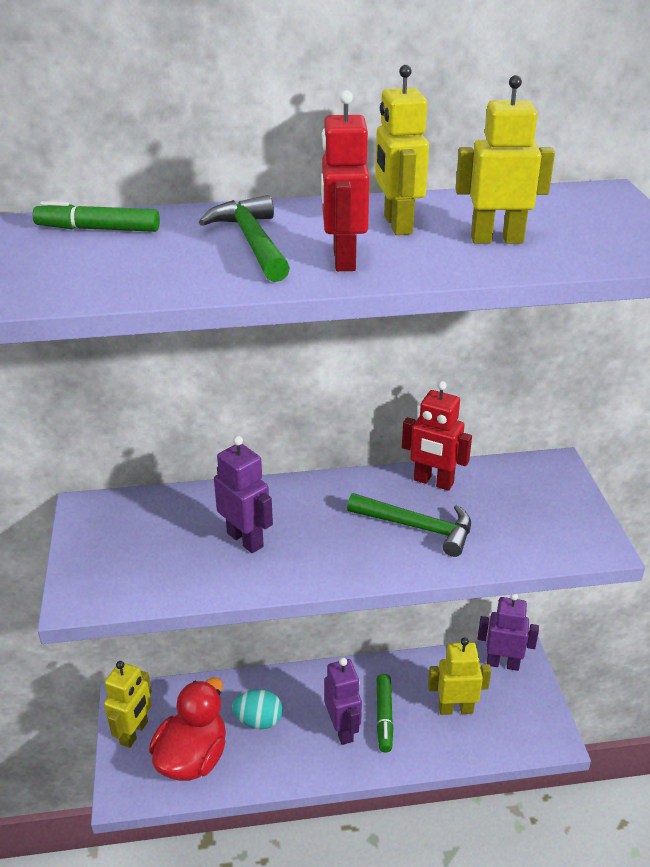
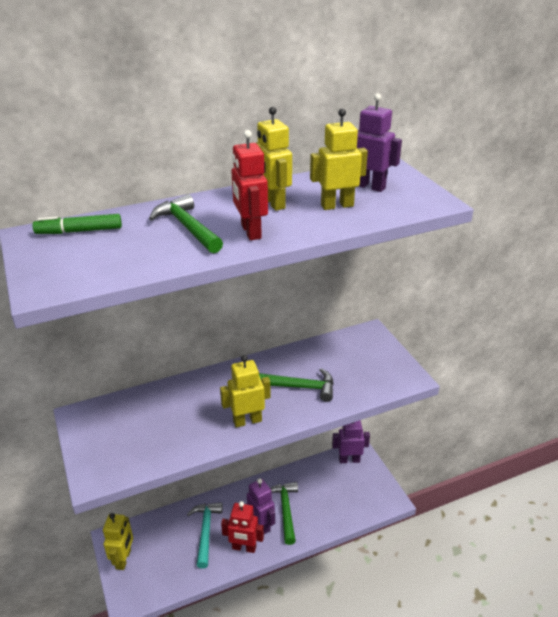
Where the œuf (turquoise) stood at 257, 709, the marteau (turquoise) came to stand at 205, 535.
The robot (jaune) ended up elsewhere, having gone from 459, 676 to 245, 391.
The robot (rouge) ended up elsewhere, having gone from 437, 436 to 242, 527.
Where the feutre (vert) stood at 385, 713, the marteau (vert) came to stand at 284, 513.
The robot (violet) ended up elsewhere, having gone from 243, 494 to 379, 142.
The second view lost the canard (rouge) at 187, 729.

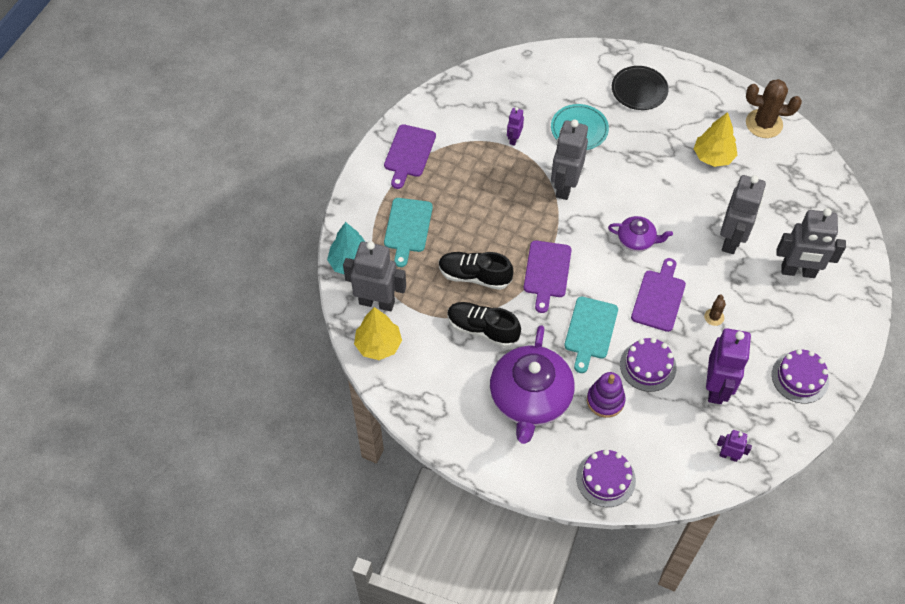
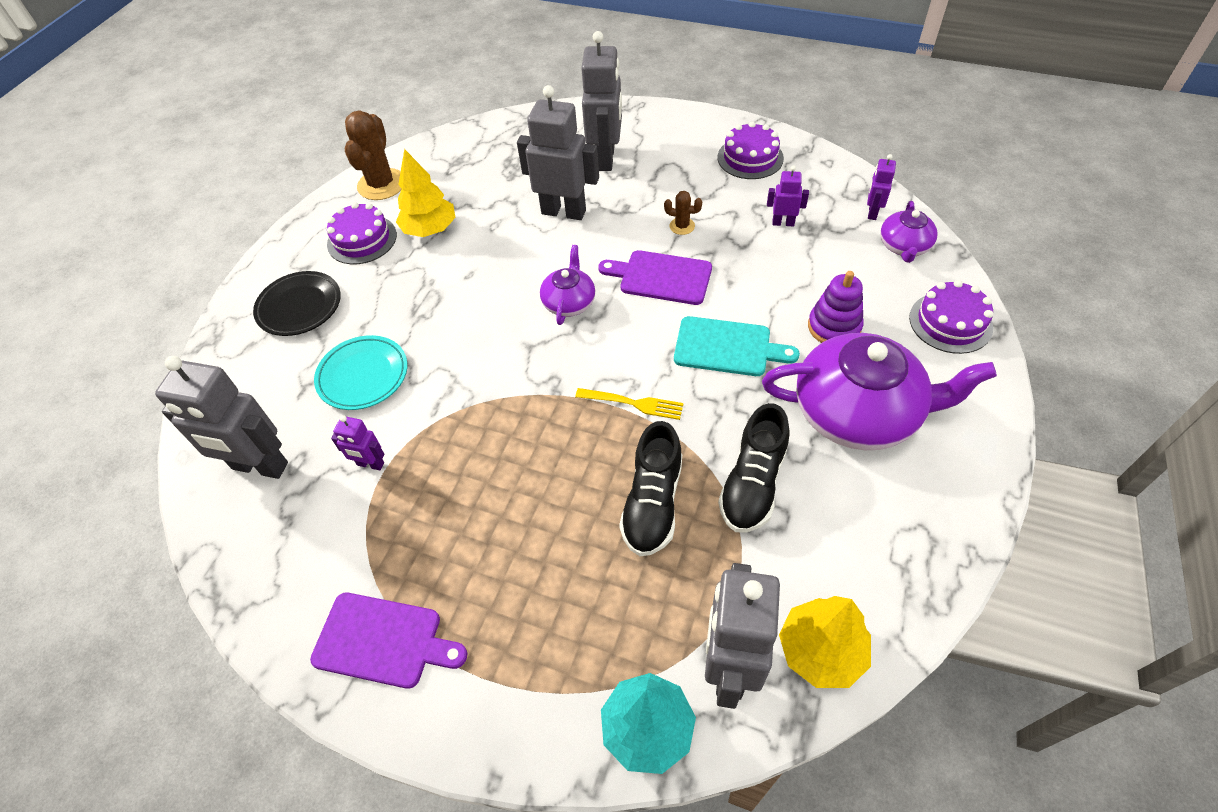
The robot (gris) ended up elsewhere, having gone from 569, 159 to 221, 417.
The gâteau (violet) ended up elsewhere, having gone from 648, 365 to 362, 233.
Where the planche à découper (violet) stood at 547, 276, the fourchette (jaune) came to stand at 629, 404.
The size of the robot (violet) at 728, 366 changed by a factor of 0.49.
The second view gained the théière (violet) at 909, 232.
The second view lost the planche à découper (turquoise) at 408, 232.

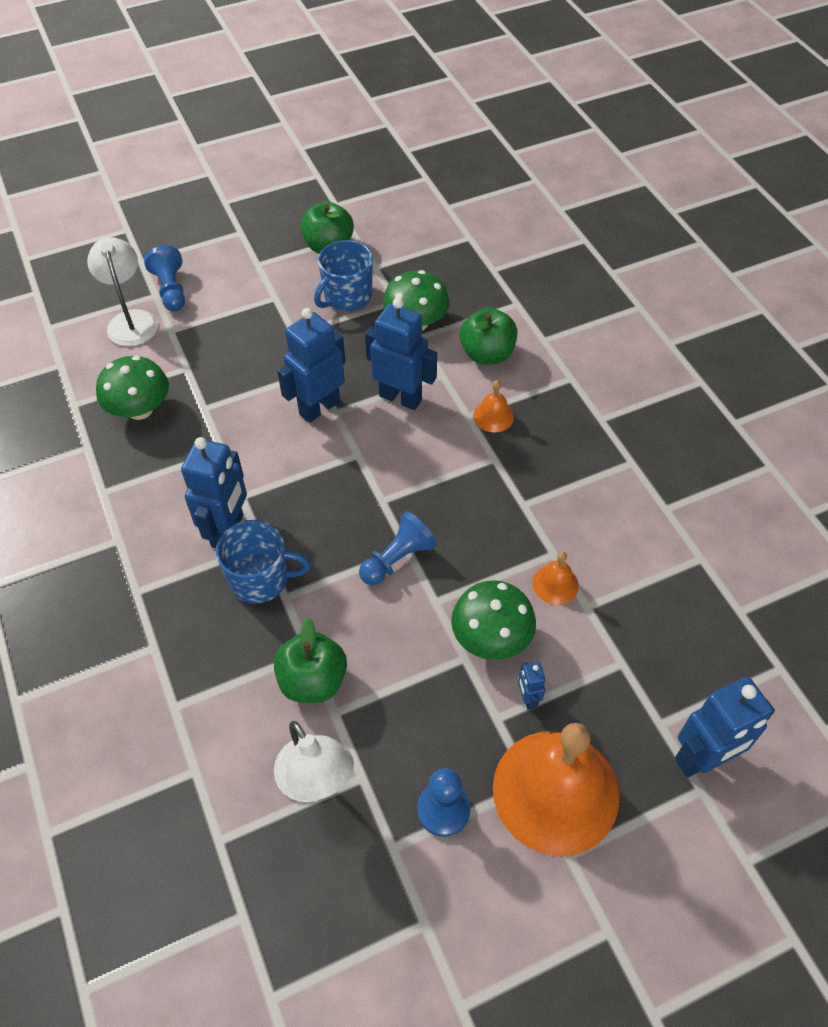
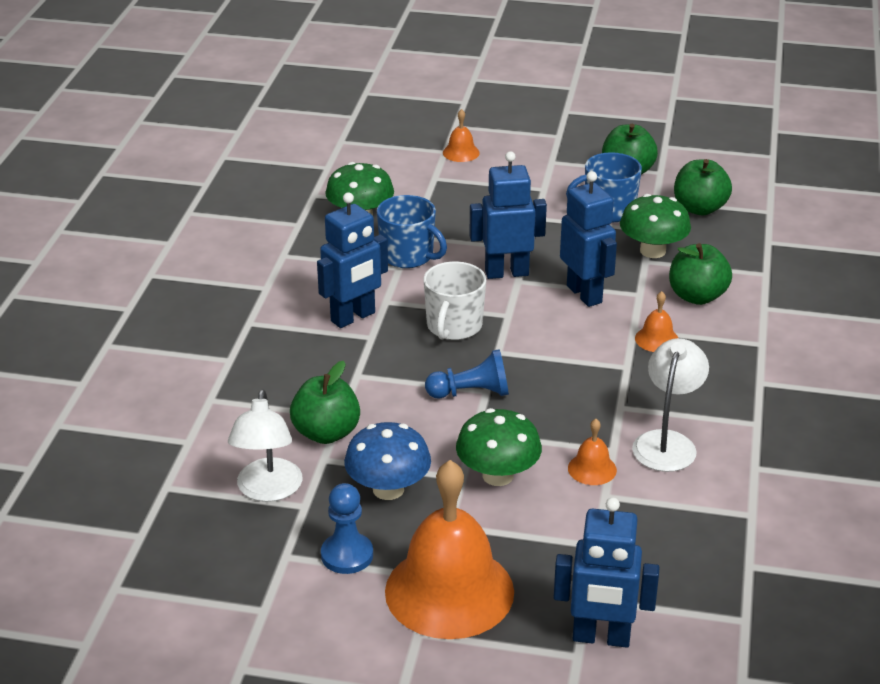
The second view gained the champignon (bleu) at 387, 461.
The tasse (bleu) ended up elsewhere, having gone from 263, 562 to 412, 231.
The second view gained the tasse (blanc) at 454, 300.
Where the pion (bleu) stood at 164, 279, the cloche (orange) came to stand at 461, 135.
The lampe (blanc) ended up elsewhere, having gone from 122, 291 to 670, 405.
The second view gained the pomme (vert) at 703, 187.
The second view lost the robot (bleu) at 531, 686.

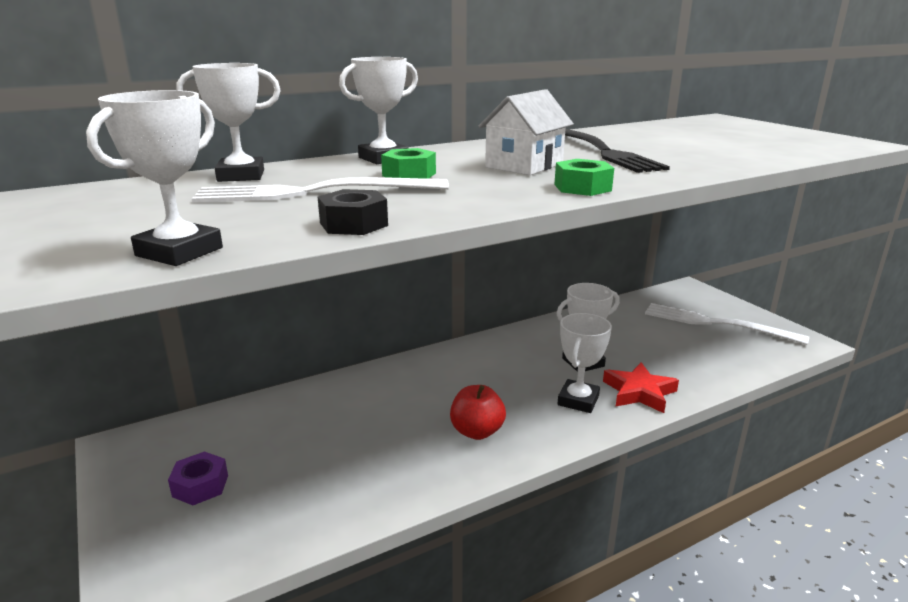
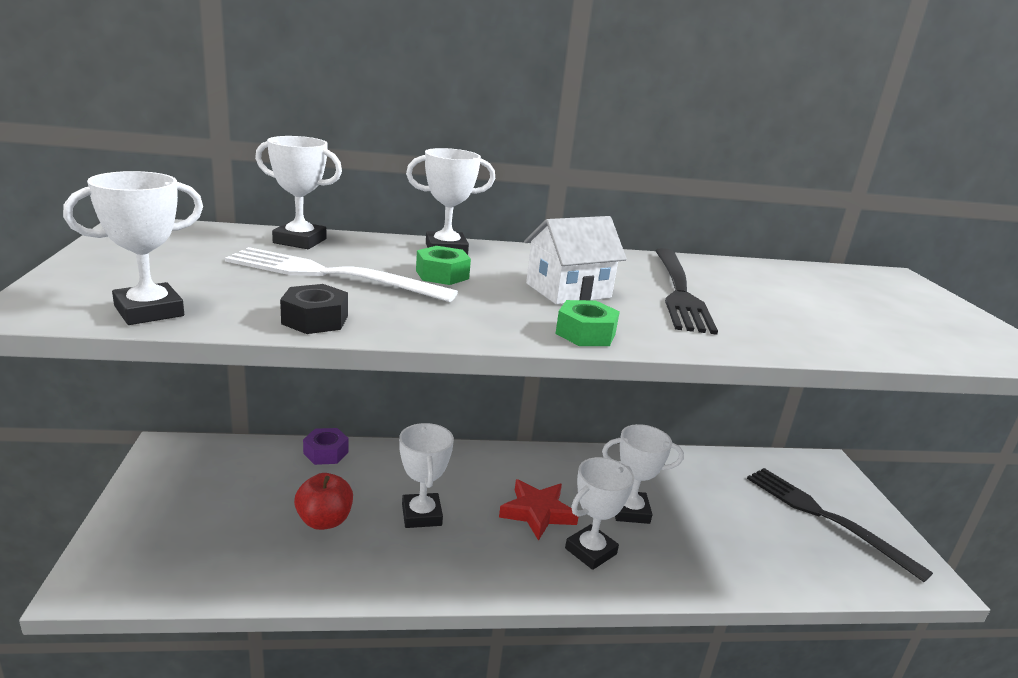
The pomme (rouge) ended up elsewhere, having gone from 478, 412 to 323, 501.
The écrou (violet) ended up elsewhere, having gone from 198, 478 to 326, 446.
The second view gained the trophée (blanc) at 426, 475.
The étoile (rouge) ended up elsewhere, having gone from 641, 387 to 539, 510.
What was the fourchette (blanc) at 727, 324 turned into the fourchette (noir) at 840, 525.

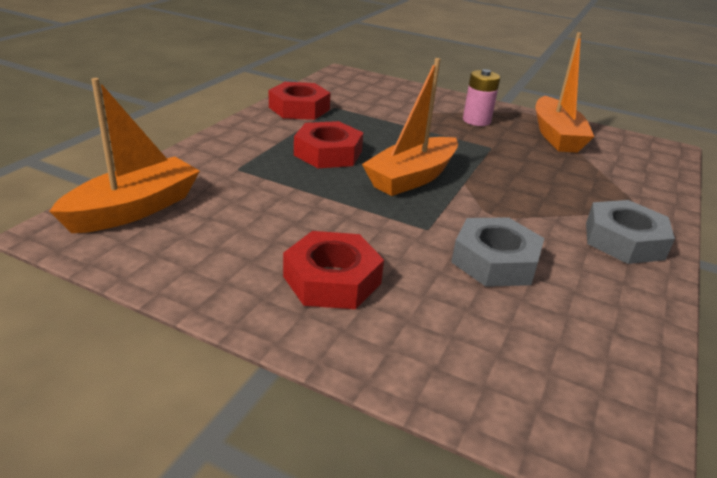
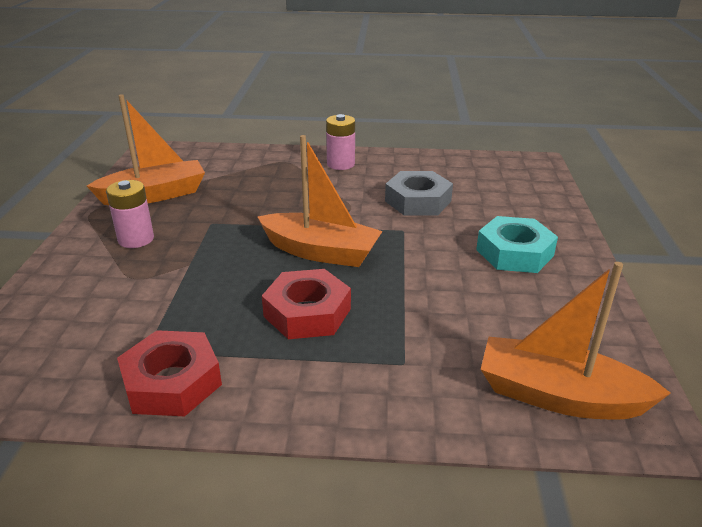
Where the écrou (gris) stood at 630, 232, the pile (rose) came to stand at 340, 142.
What was the écrou (rouge) at 333, 270 turned into the écrou (turquoise) at 517, 244.

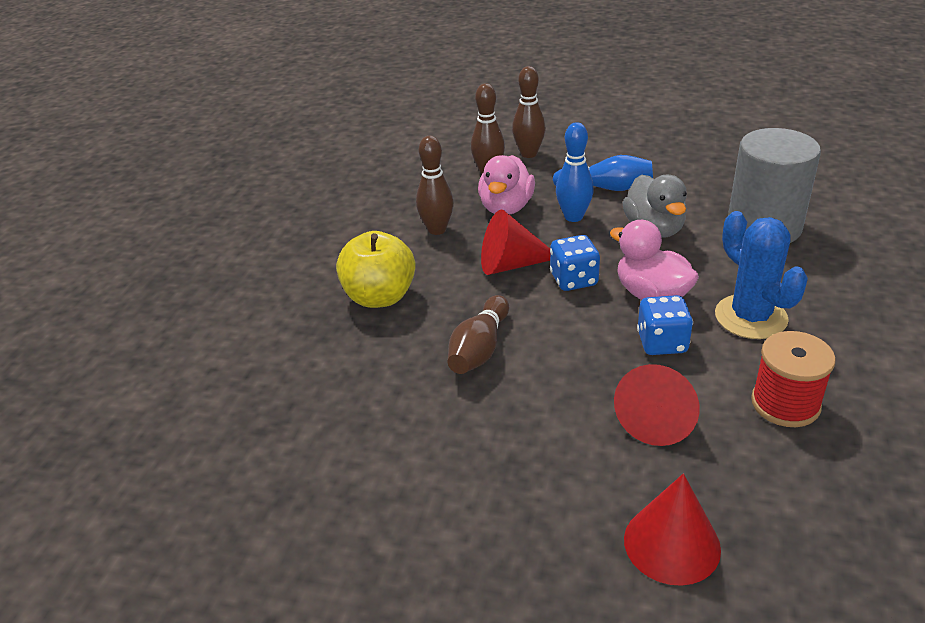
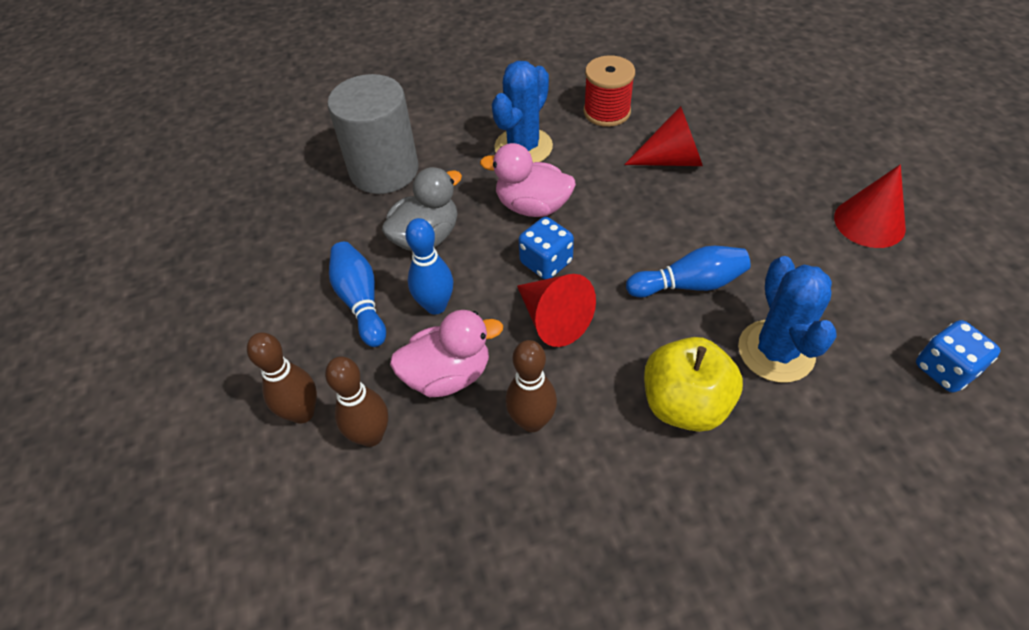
The canard (rose) at 654, 260 ended up facing another way, 90 degrees clockwise from before.
What was the quille (marron) at 478, 334 turned into the quille (bleu) at 688, 271.
The second view gained the cactus (bleu) at 787, 319.
The cône (rouge) ended up elsewhere, having gone from 672, 529 to 870, 206.
The dé (bleu) ended up elsewhere, having gone from 665, 325 to 958, 356.

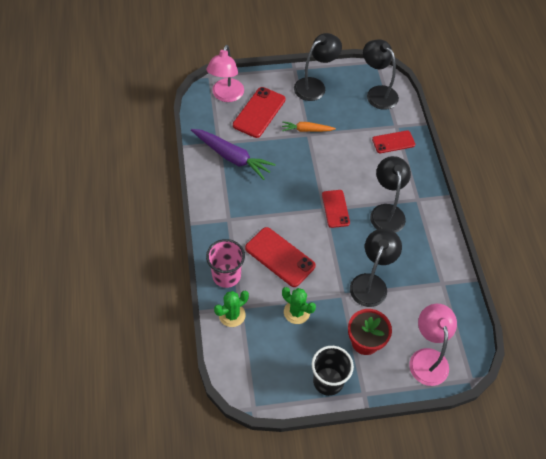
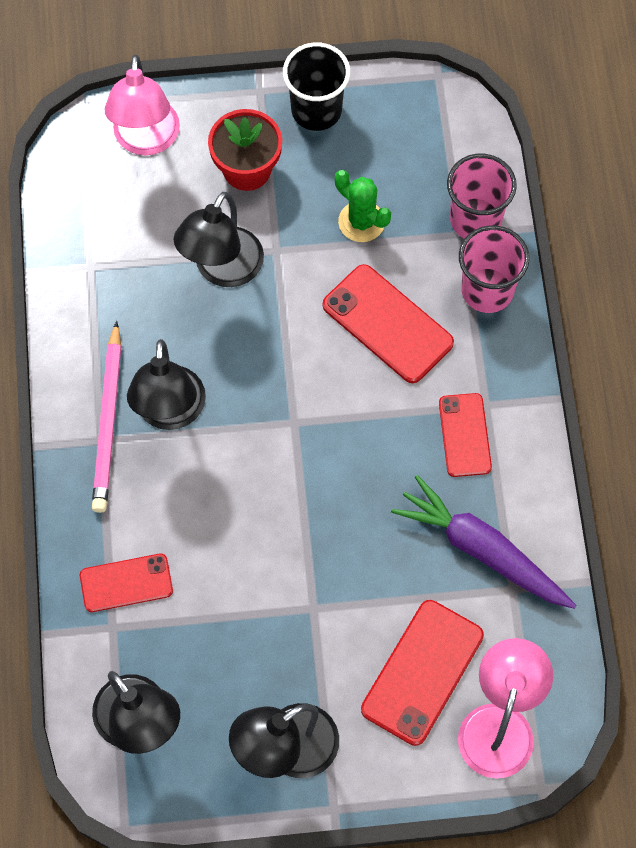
The second view gained the crayon (rose) at 106, 417.
The téléphone (rouge) ended up elsewhere, having gone from 336, 209 to 465, 435.
Where the cactus (vert) stood at 231, 309, the gobelet (rose) came to stand at 482, 196.
The second view lost the carotte (orange) at 309, 126.

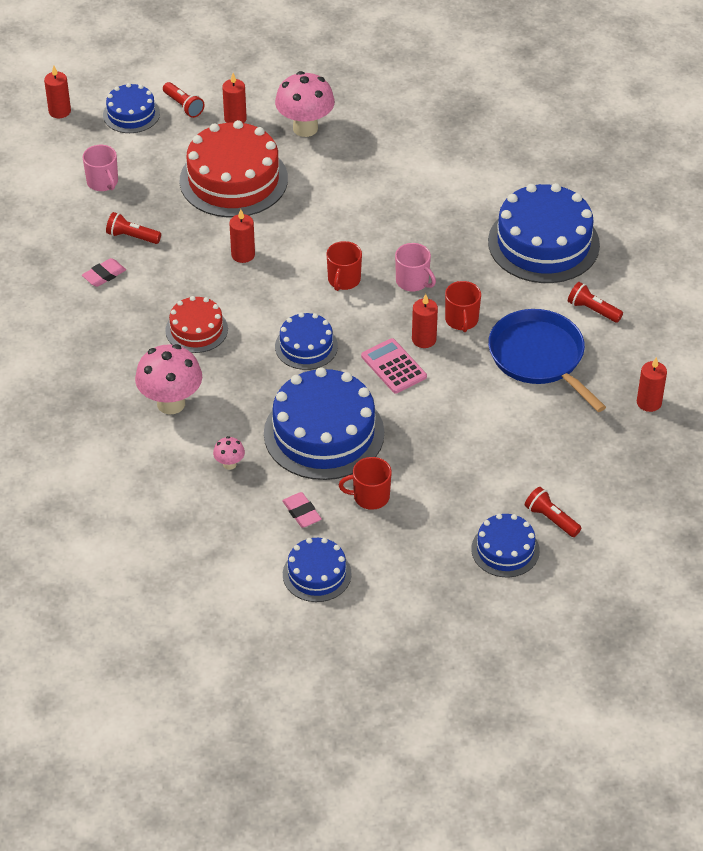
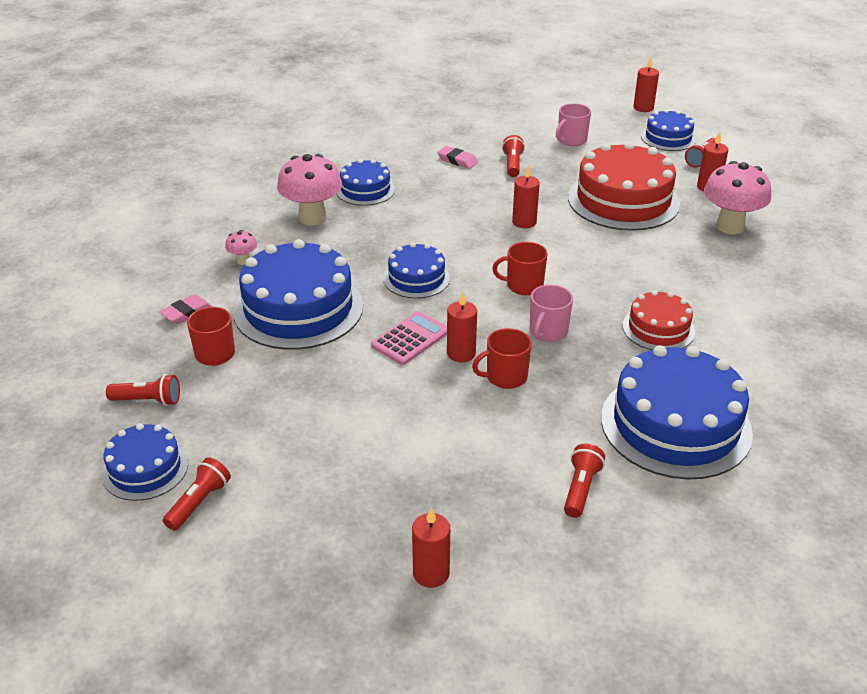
The second view gained the lampe de poche (rouge) at 143, 390.
The gâteau (bleu) ended up elsewhere, having gone from 317, 570 to 366, 182.
The gâteau (rouge) ended up elsewhere, having gone from 196, 324 to 659, 320.
The second view lost the poêle (bleu) at 547, 360.

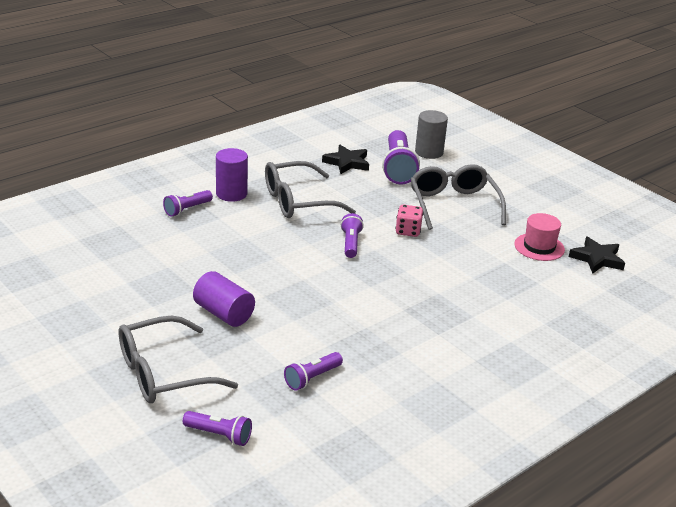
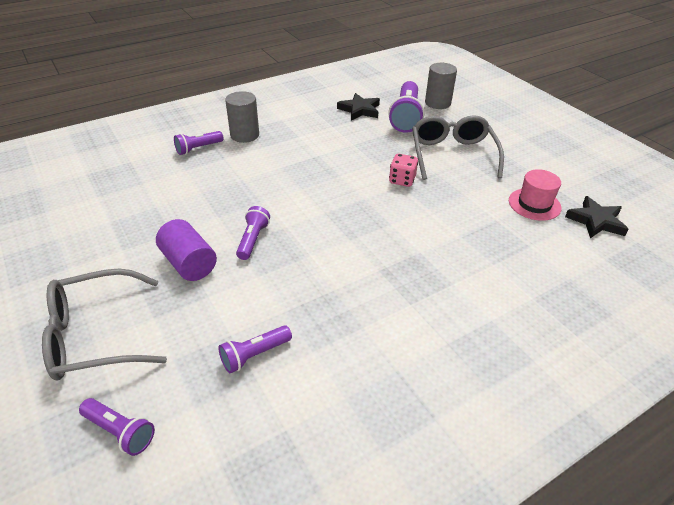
What was the cylindre (violet) at 232, 175 turned into the cylindre (gris) at 242, 117.
The lampe de poche (violet) ended up elsewhere, having gone from 352, 235 to 253, 233.
The second view lost the lunettes (gris) at 310, 189.

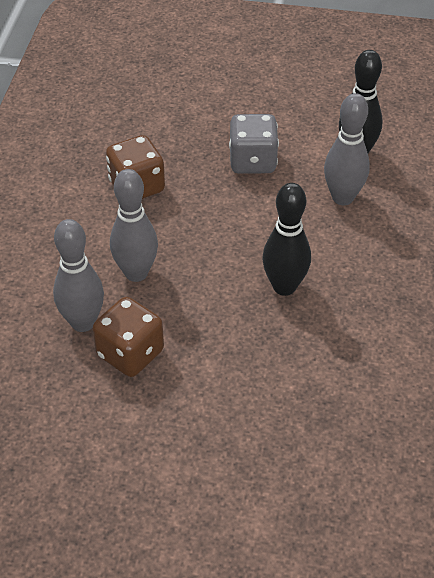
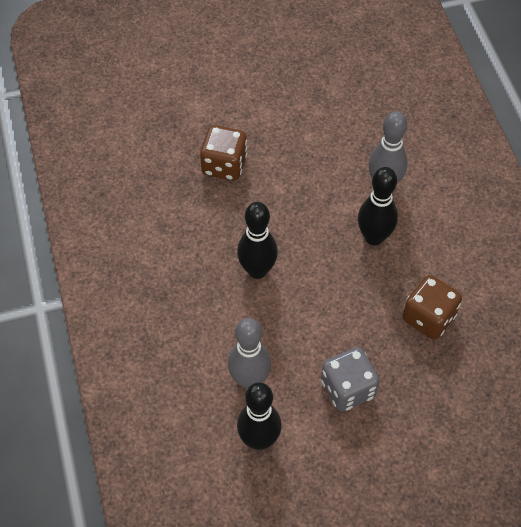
The dé (marron) ended up elsewhere, having gone from 128, 337 to 224, 153.
What was the quille (gris) at 134, 225 turned into the quille (noir) at 378, 206.

